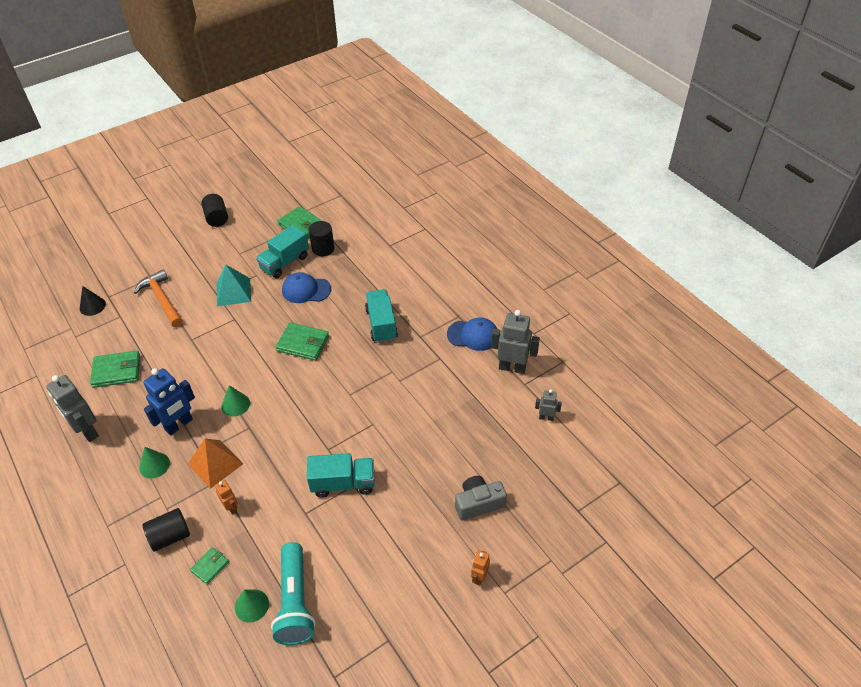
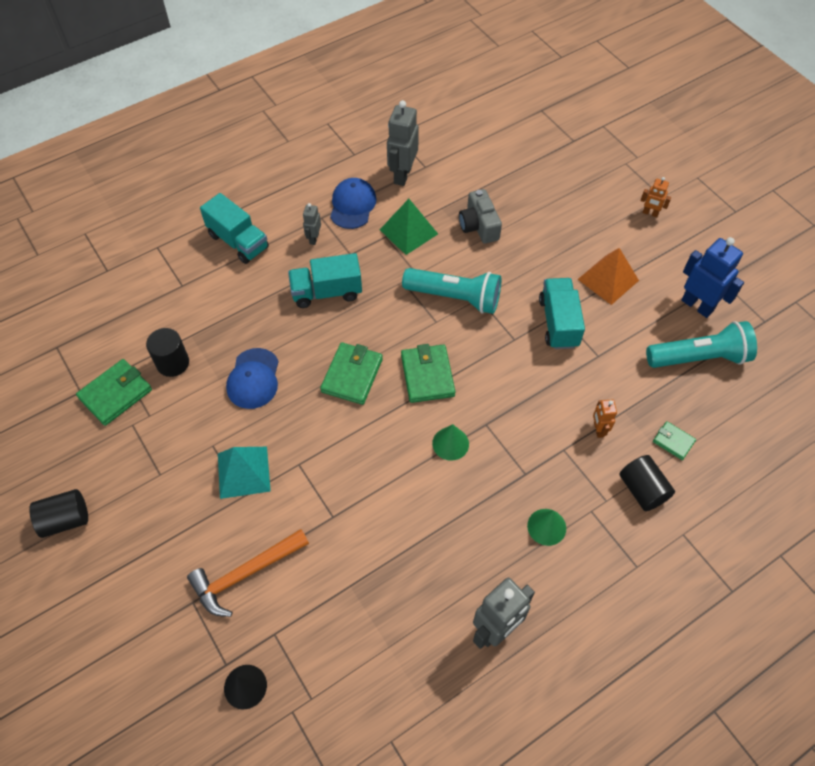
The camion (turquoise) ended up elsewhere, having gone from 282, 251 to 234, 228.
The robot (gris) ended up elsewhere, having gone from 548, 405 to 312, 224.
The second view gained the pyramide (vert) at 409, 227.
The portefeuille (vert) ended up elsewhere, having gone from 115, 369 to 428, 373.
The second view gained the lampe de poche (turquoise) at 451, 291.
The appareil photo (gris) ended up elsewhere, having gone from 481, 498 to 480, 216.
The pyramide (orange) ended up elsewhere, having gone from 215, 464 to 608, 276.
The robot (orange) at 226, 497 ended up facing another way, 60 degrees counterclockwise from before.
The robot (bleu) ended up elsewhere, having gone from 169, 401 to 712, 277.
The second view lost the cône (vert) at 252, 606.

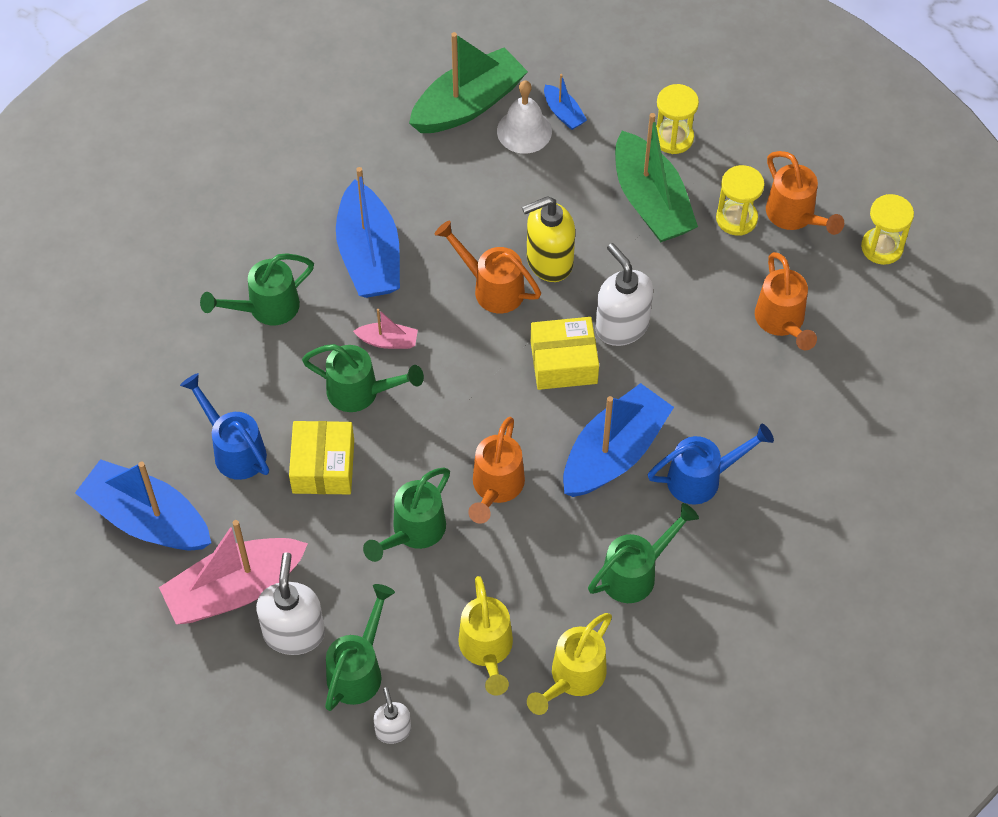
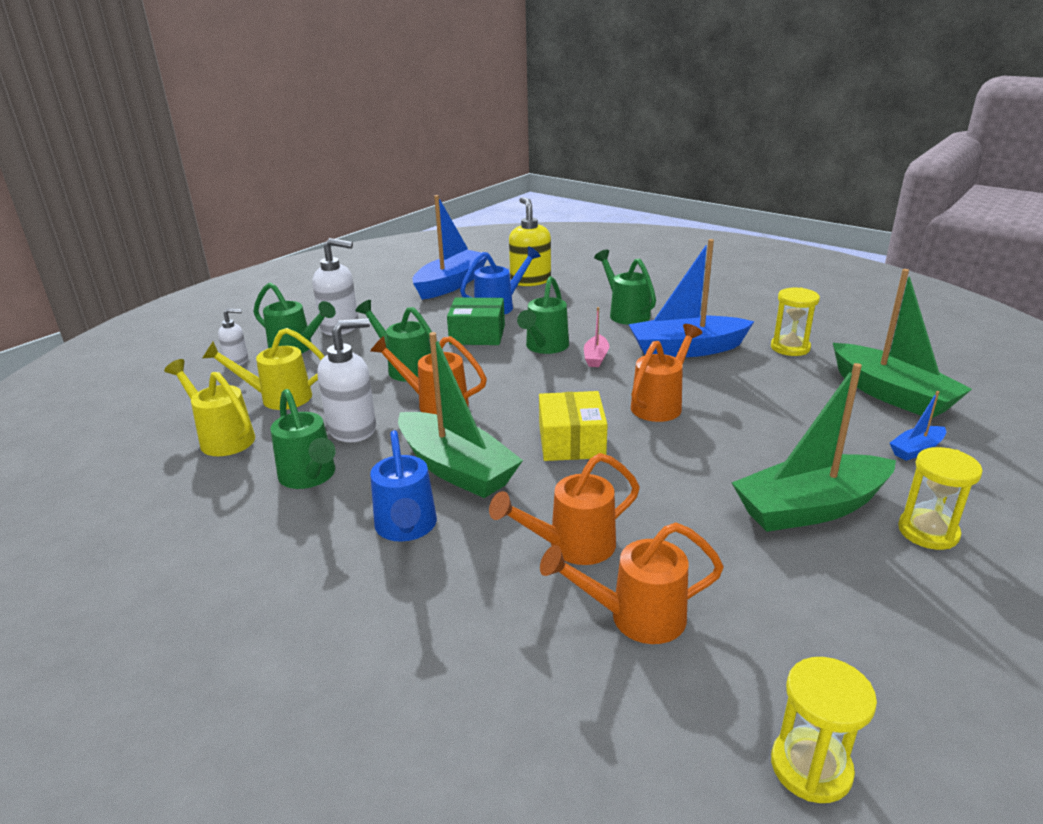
The distributeur de savon (blanc) ended up elsewhere, having gone from 624, 294 to 347, 380.
What was the bateau (bleu) at 618, 440 turned into the bateau (vert) at 460, 415.
What was the boîte (jaune) at 321, 457 turned into the boîte (vert) at 476, 321.
The arrosoir (orange) ended up elsewhere, having gone from 805, 193 to 564, 509.
The distributeur de savon (jaune) ended up elsewhere, having gone from 548, 239 to 530, 241.
The sablier (jaune) ended up elsewhere, having gone from 740, 200 to 795, 322.
The second view lost the bateau (rose) at 233, 572.
The second view lost the cloche (blanc) at 524, 117.

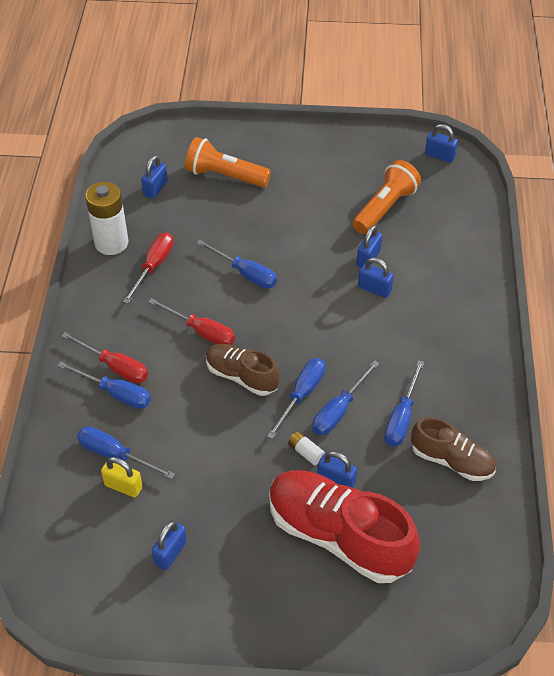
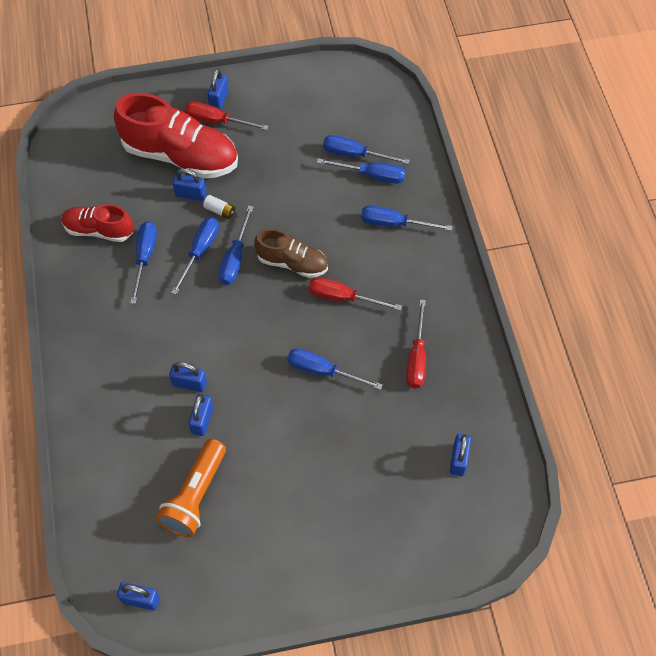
What was the chaussure (marron) at 453, 449 turned into the chaussure (rouge) at 97, 223.
The tournevis (rouge) ended up elsewhere, having gone from 104, 357 to 227, 116.
The cadenas (bleu) ended up elsewhere, having gone from 169, 545 to 217, 89.
Where the cadenas (jaune) stood at 122, 477, the tournevis (bleu) came to stand at 366, 149.
The second view lost the pile (blanc) at 106, 218.
The second view lost the lampe de poche (orange) at 228, 162.

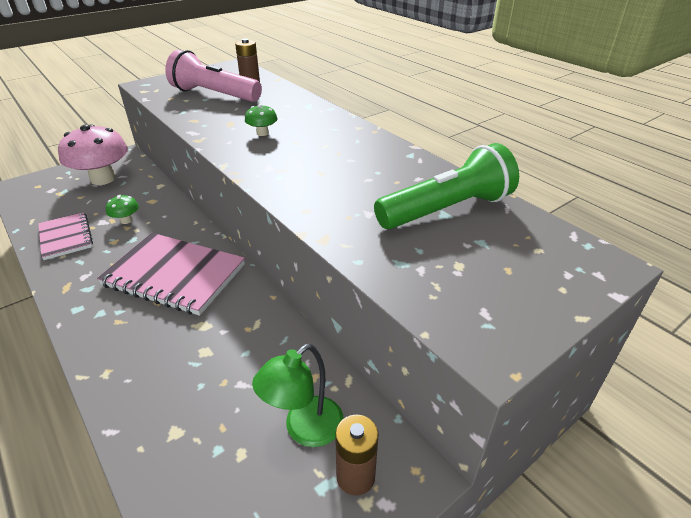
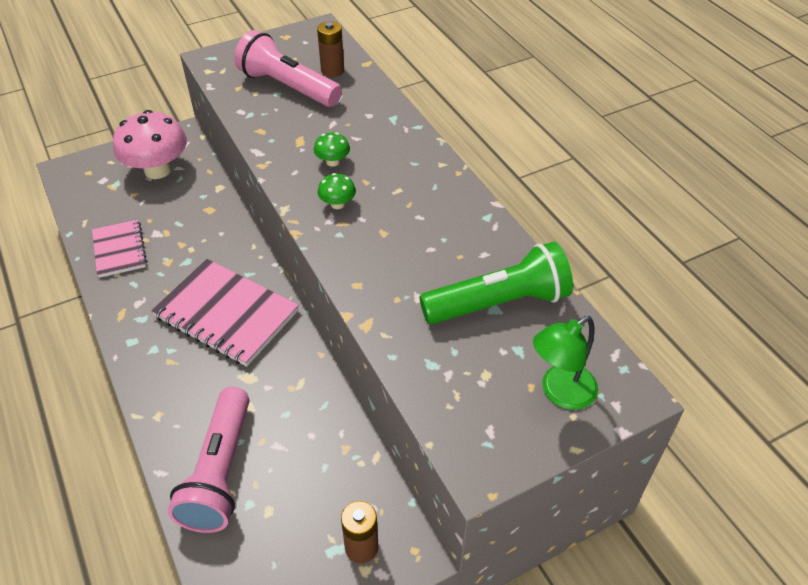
The second view gained the lampe de poche (rose) at 208, 460.
The champignon (vert) ended up elsewhere, having gone from 122, 209 to 336, 191.
The lampe (vert) ended up elsewhere, having gone from 298, 395 to 565, 363.

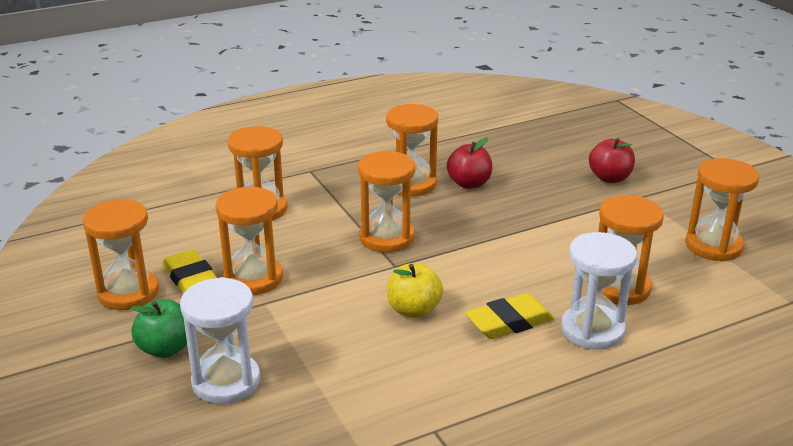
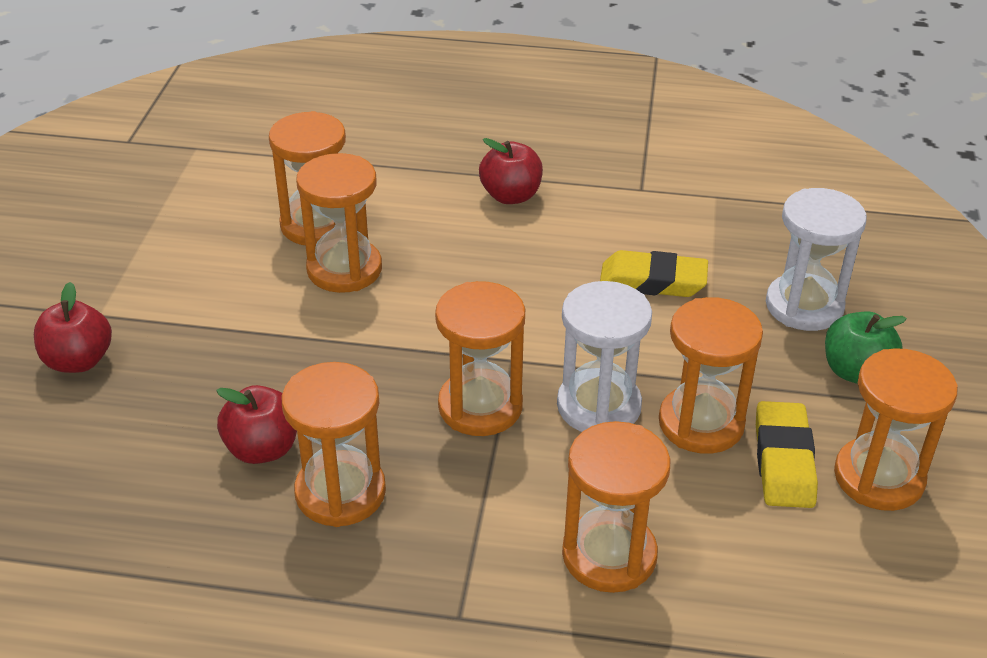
The sablier (orange) ended up elsewhere, having gone from 722, 210 to 339, 223.
The second view gained the pomme (rouge) at 511, 171.
The sablier (blanc) ended up elsewhere, having gone from 599, 290 to 604, 356.
The gomme (jaune) ended up elsewhere, having gone from 509, 316 to 654, 273.
The second view lost the pomme (jaune) at 415, 290.

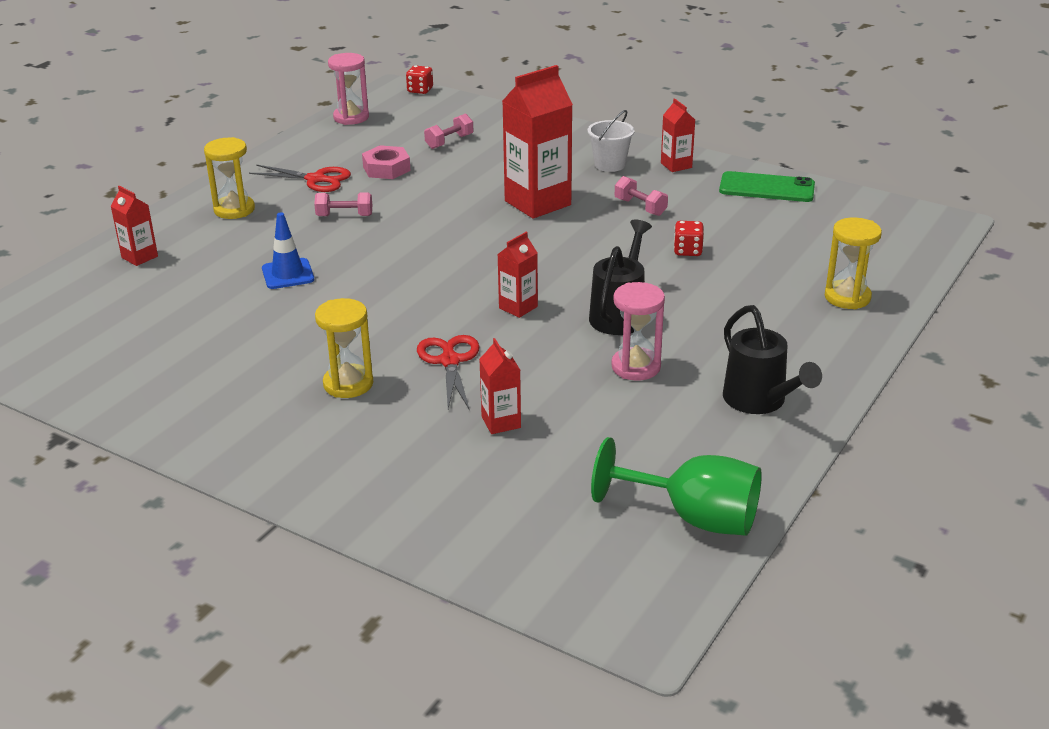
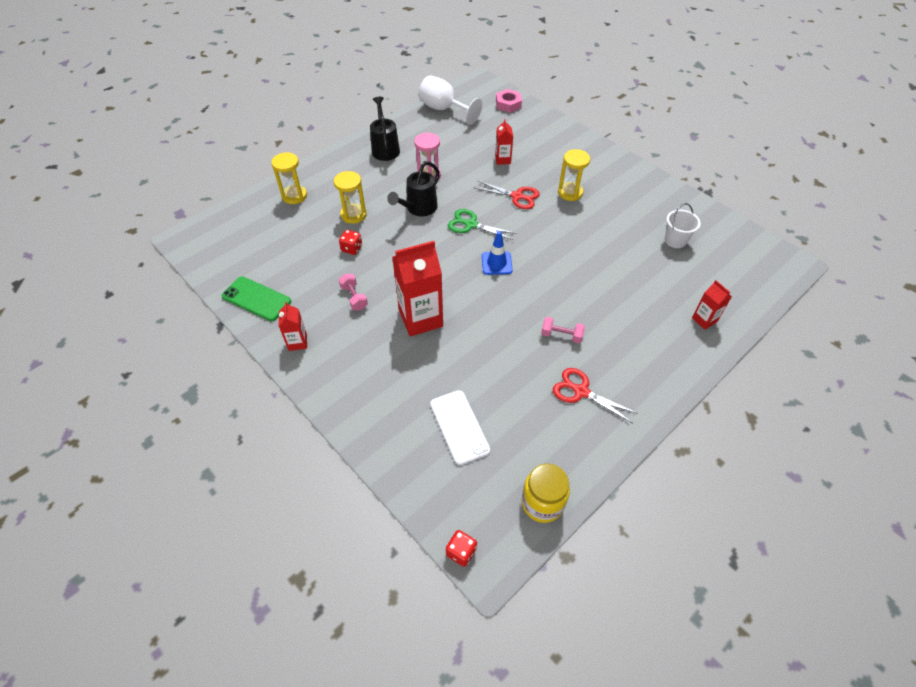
The sablier (jaune) ended up elsewhere, having gone from 229, 178 to 350, 197.
What was the verre à pied (vert) at 676, 486 turned into the verre à pied (blanc) at 450, 100.
Where the haltère (rose) stood at 448, 131, the téléphone (blanc) came to stand at 460, 427.
Where the brique de lait (rouge) stood at 517, 275, the ciseaux (vert) came to stand at 482, 224.
The ciseaux (rouge) at 448, 372 ended up facing another way, 75 degrees counterclockwise from before.
The cône de chantier (bleu) ended up elsewhere, having gone from 288, 250 to 497, 253.
The écrou (rose) ended up elsewhere, having gone from 386, 162 to 509, 101.
Where the sablier (rose) stood at 348, 89, the bocal (jaune) came to stand at 546, 493.
The seau (blanc) ended up elsewhere, having gone from 611, 141 to 683, 225.

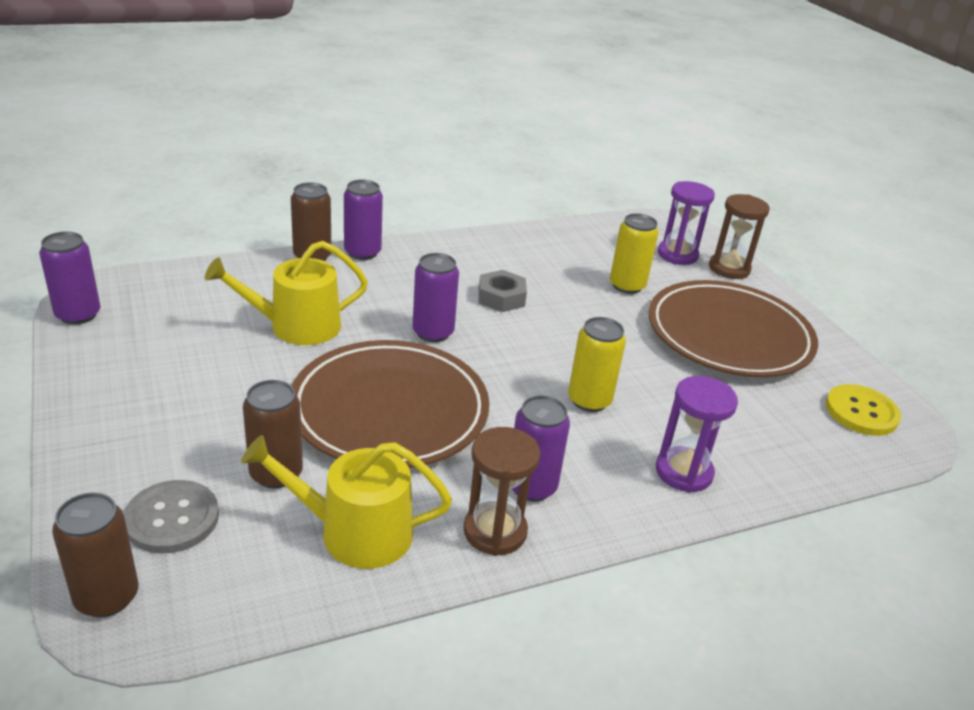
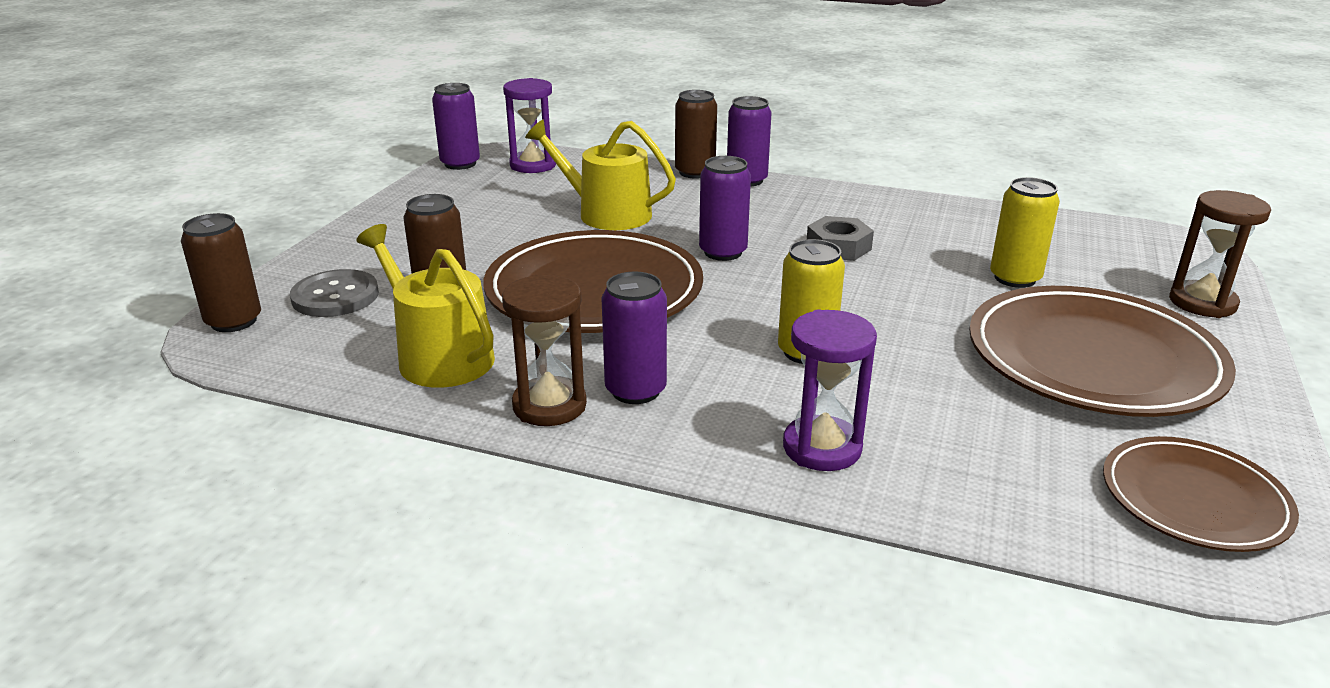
The sablier (violet) ended up elsewhere, having gone from 686, 223 to 529, 125.
Where the bouton (jaune) stood at 863, 410, the assiette (marron) came to stand at 1201, 494.

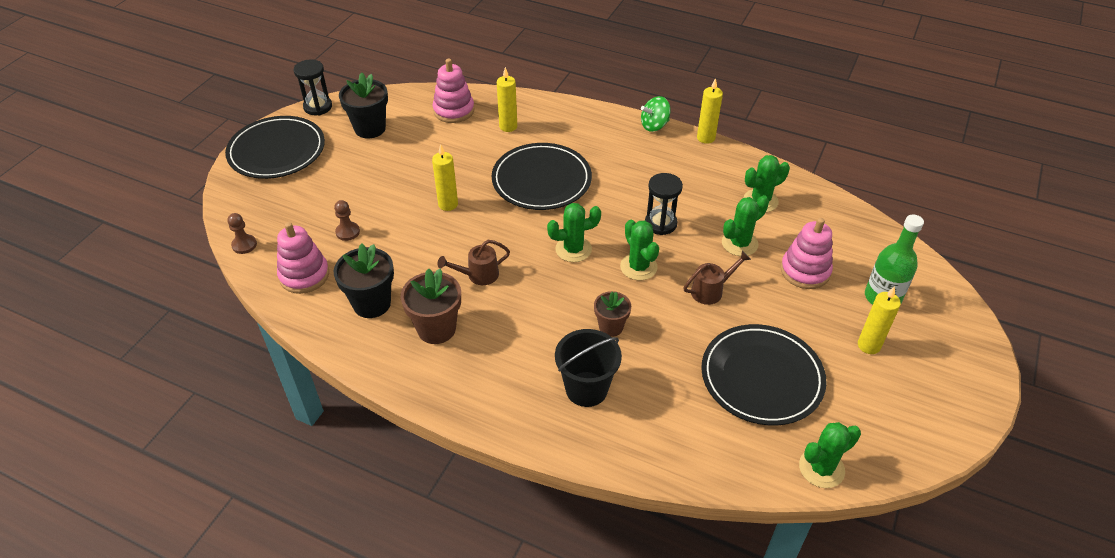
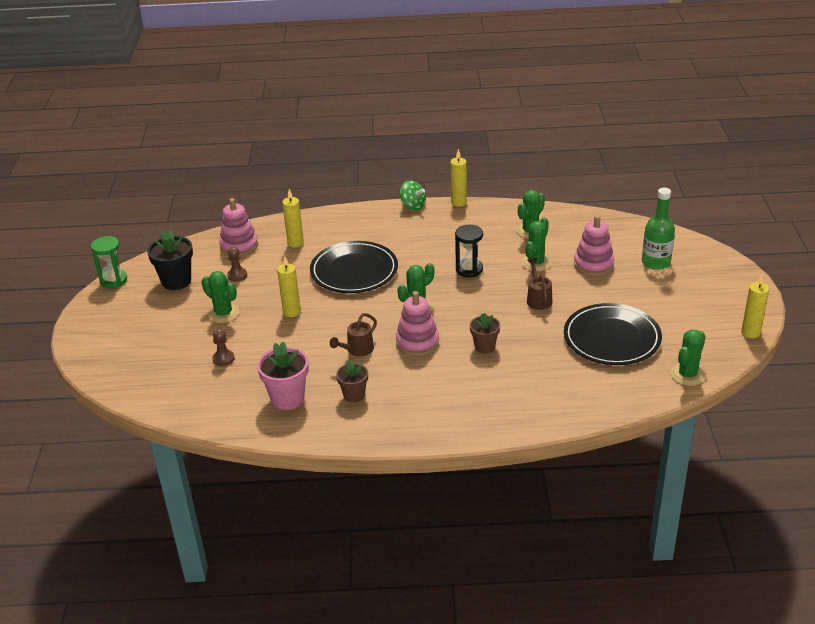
What was the sablier (noir) at 313, 87 turned into the sablier (vert) at 109, 262.
The cactus (vert) ended up elsewhere, having gone from 639, 250 to 220, 297.
The pion (marron) ended up elsewhere, having gone from 242, 233 to 237, 264.
What was the pot de fleurs (noir) at 363, 281 turned into the pot de fleurs (rose) at 283, 375.
The size of the pot de fleurs (marron) at 431, 306 changed by a factor of 0.63.
The jouet à empiler (rose) ended up elsewhere, having gone from 303, 258 to 417, 323.
The toupie (vert) at 656, 114 ended up facing another way, 90 degrees counterclockwise from before.
The arrosoir (marron) at 717, 278 ended up facing another way, 45 degrees counterclockwise from before.
The bougie (jaune) ended up elsewhere, having gone from 879, 320 to 755, 306.
The second view lost the assiette (noir) at 275, 147.
The second view lost the seau (noir) at 588, 368.

